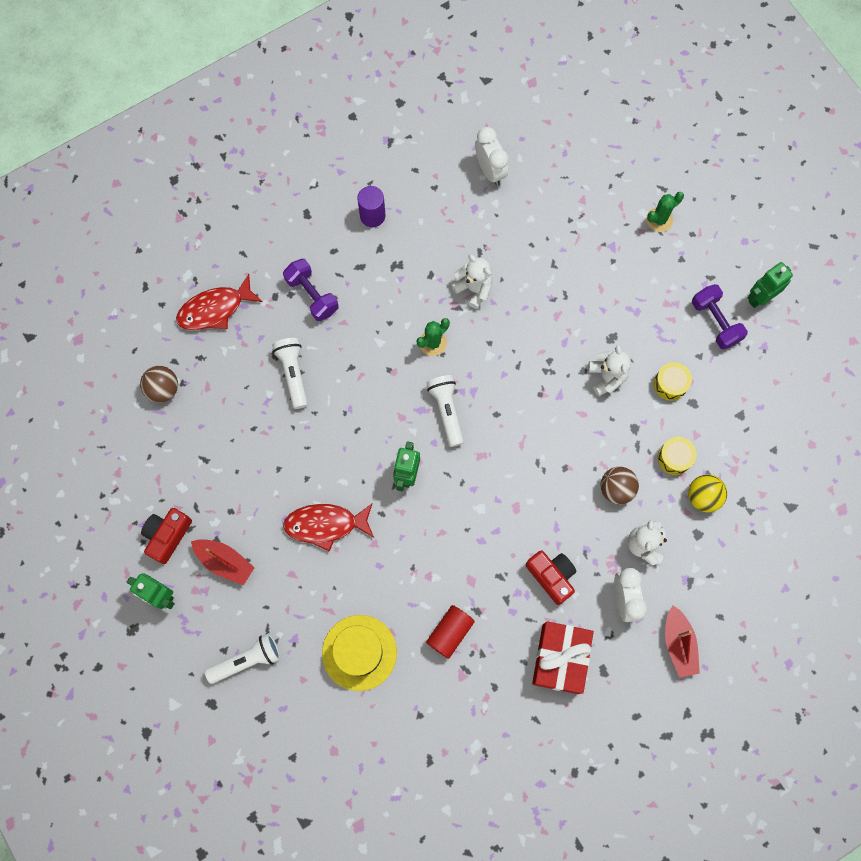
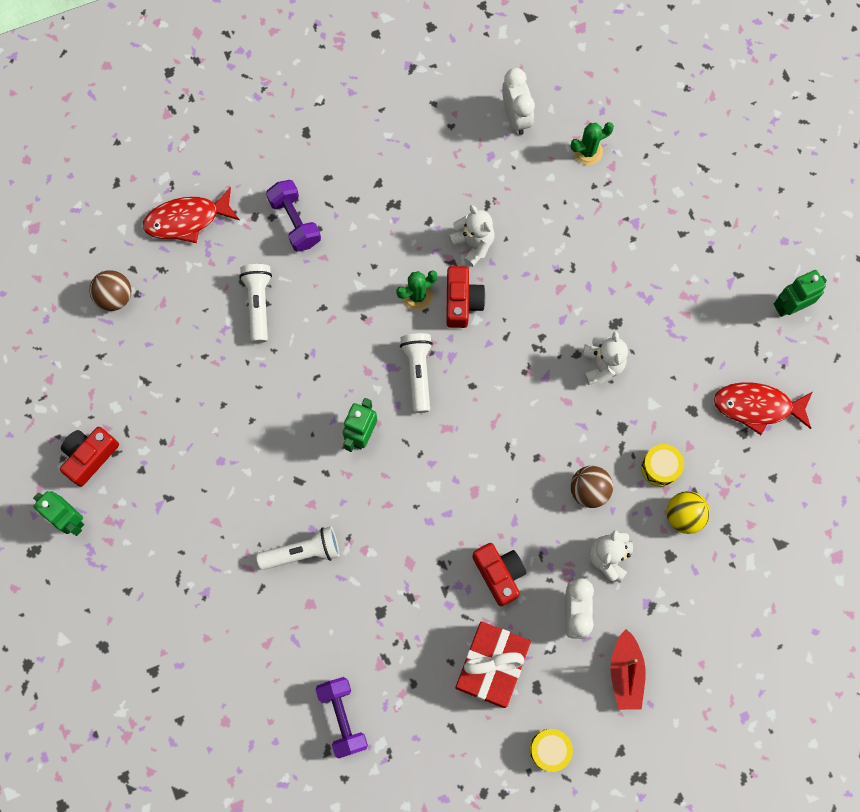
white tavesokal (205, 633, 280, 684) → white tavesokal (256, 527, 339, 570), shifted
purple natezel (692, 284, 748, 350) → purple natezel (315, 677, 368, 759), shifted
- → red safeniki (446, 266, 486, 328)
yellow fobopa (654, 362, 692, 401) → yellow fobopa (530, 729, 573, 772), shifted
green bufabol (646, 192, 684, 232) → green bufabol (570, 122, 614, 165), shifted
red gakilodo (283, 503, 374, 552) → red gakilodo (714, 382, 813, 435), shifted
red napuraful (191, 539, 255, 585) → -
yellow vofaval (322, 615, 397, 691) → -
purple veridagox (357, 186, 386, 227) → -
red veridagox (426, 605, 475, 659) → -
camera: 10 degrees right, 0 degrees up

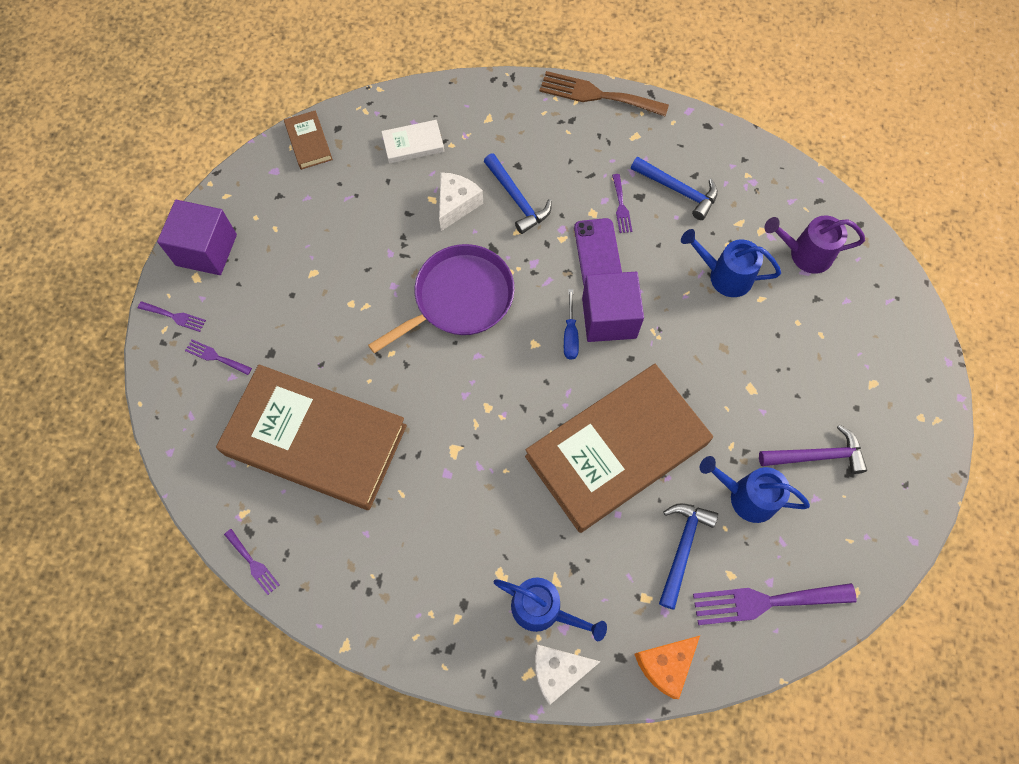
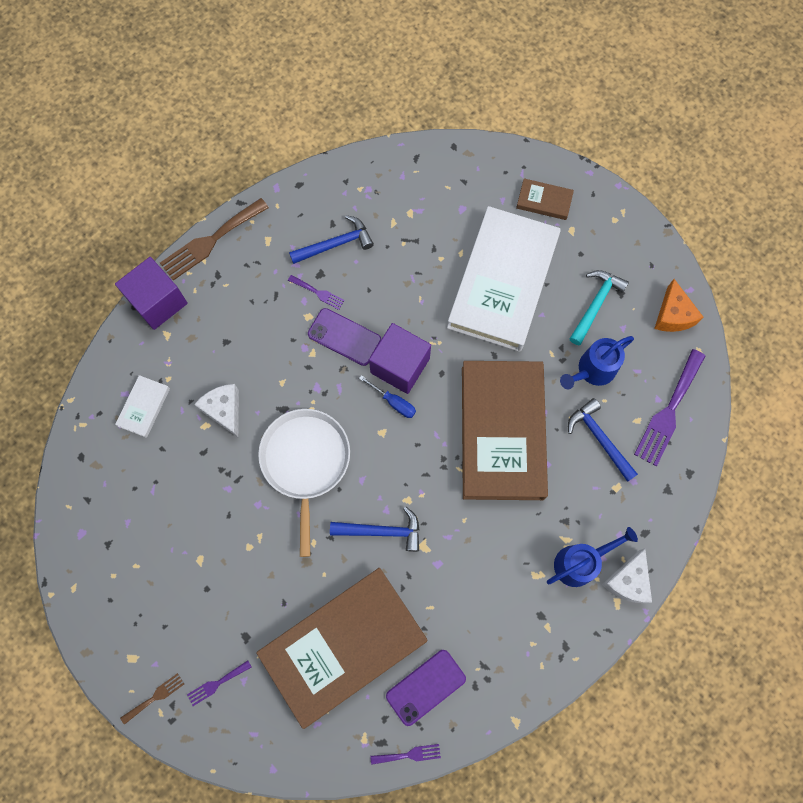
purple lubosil (157, 200, 237, 275) → purple lubosil (115, 257, 188, 330), shifted
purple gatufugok (138, 301, 206, 332) → brown gatufugok (120, 673, 184, 725)
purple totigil (368, 244, 515, 353) → white totigil (258, 409, 350, 557)
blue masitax (484, 153, 552, 234) → blue masitax (330, 507, 420, 552), shifted
- → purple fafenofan (386, 650, 466, 726)
- → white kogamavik (447, 206, 561, 352)
brown kogamavik (284, 110, 333, 170) → brown kogamavik (516, 178, 574, 220), shifted
purple masitax (759, 425, 867, 474) → turquoise masitax (570, 270, 629, 345)
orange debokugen (635, 636, 700, 699) → orange debokugen (654, 279, 703, 332), shifted
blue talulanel (681, 229, 781, 297) → -
purple talulanel (764, 216, 865, 274) → -
camera: 55 degrees left, 5 degrees up

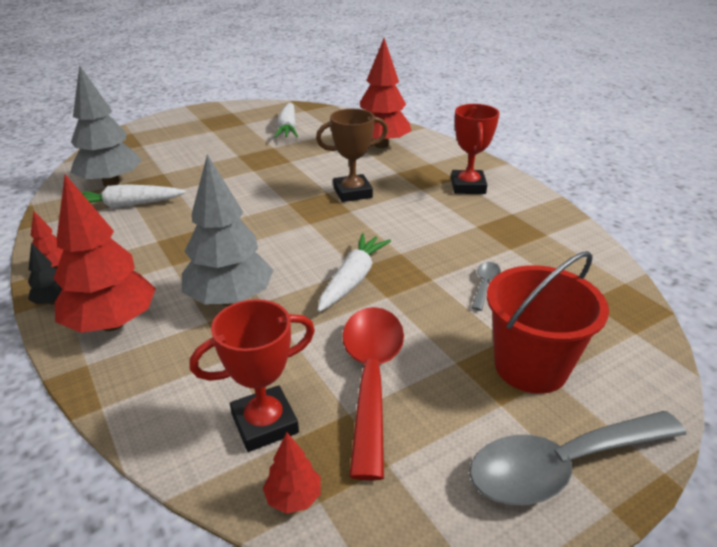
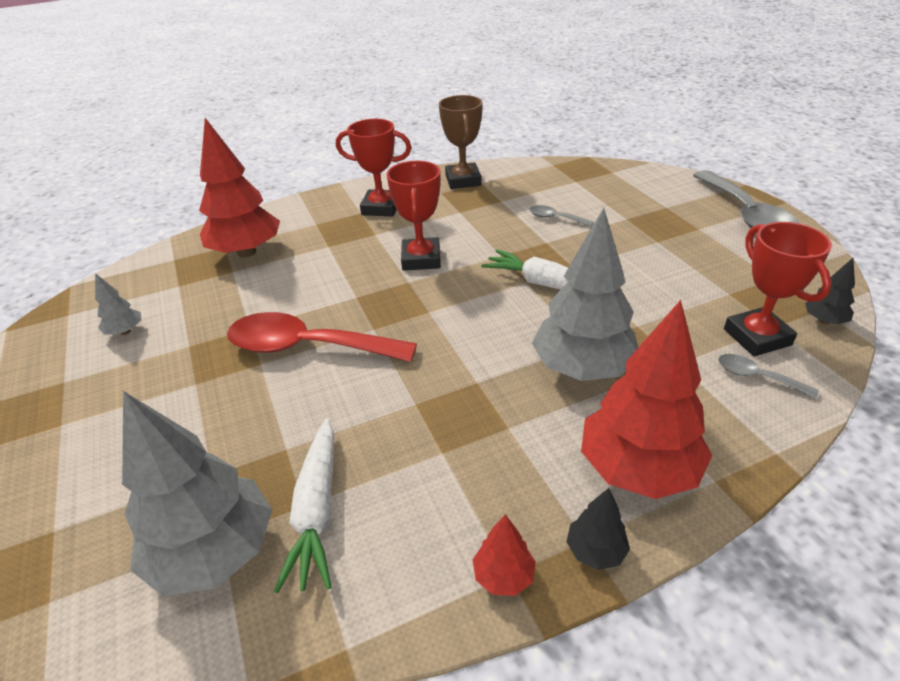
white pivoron (274, 103, 298, 138) → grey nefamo (95, 273, 142, 335)
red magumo (342, 307, 404, 480) → red magumo (227, 312, 417, 362), shifted
- → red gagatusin (387, 161, 441, 271)
brown gagatusin (316, 109, 388, 202) → brown gagatusin (439, 95, 483, 189), shifted
- → grey magumo (718, 354, 819, 399)
red nefamo (263, 432, 321, 514) → black nefamo (805, 258, 855, 324)
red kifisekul (487, 251, 609, 394) → -
camera: 80 degrees left, 5 degrees up

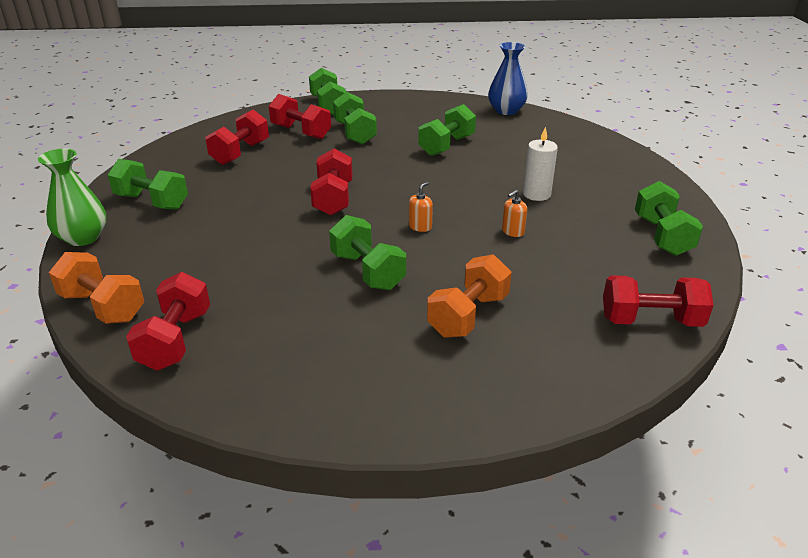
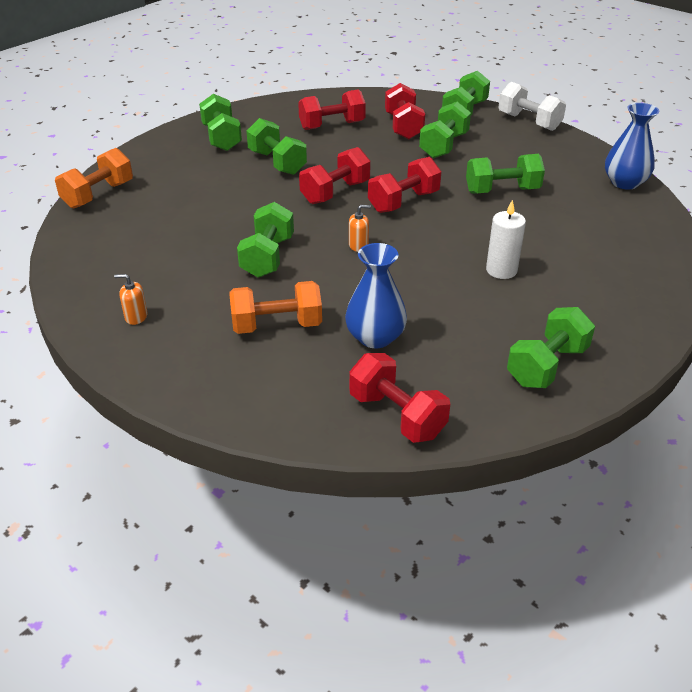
orange natezel (49, 252, 144, 324) → orange natezel (55, 148, 133, 209), 45 degrees clockwise
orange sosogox (502, 190, 527, 237) → orange sosogox (114, 274, 147, 325), shifted
- → green natezel (246, 118, 307, 175)
- → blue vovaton (345, 243, 407, 348)
red natezel (126, 272, 210, 371) → red natezel (368, 157, 442, 213), shifted
- → white natezel (498, 82, 566, 131)
green vovaton (38, 149, 107, 246) → -
camera: 45 degrees right, 5 degrees up

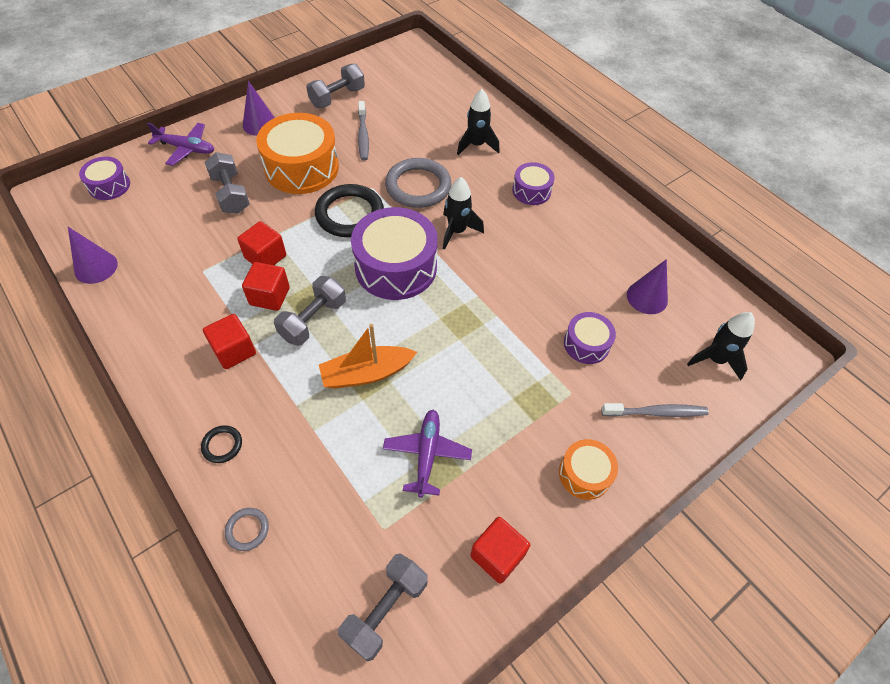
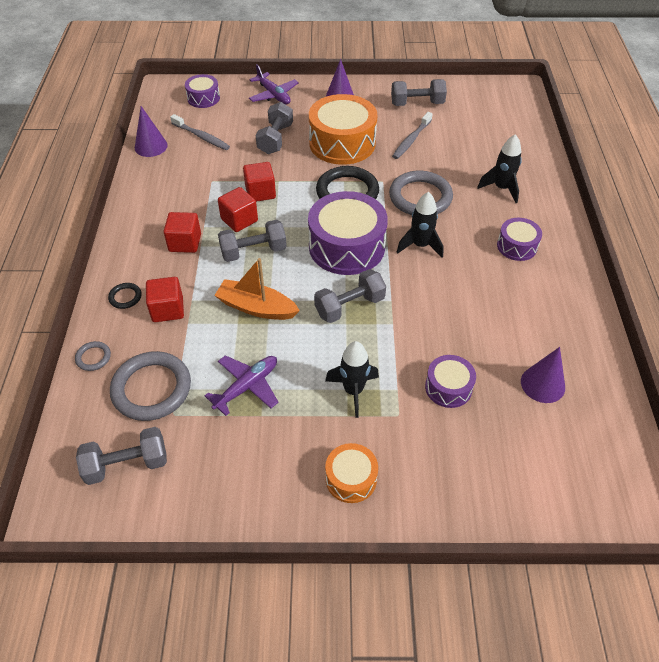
- → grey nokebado (110, 351, 191, 421)
red lubosil (470, 517, 530, 584) → red lubosil (146, 277, 184, 322), shifted
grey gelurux (601, 403, 709, 417) → grey gelurux (170, 114, 230, 150), shifted
- → grey natezel (314, 269, 386, 323)
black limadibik (687, 312, 755, 380) → black limadibik (325, 341, 379, 418), shifted
camera: 40 degrees right, 5 degrees down

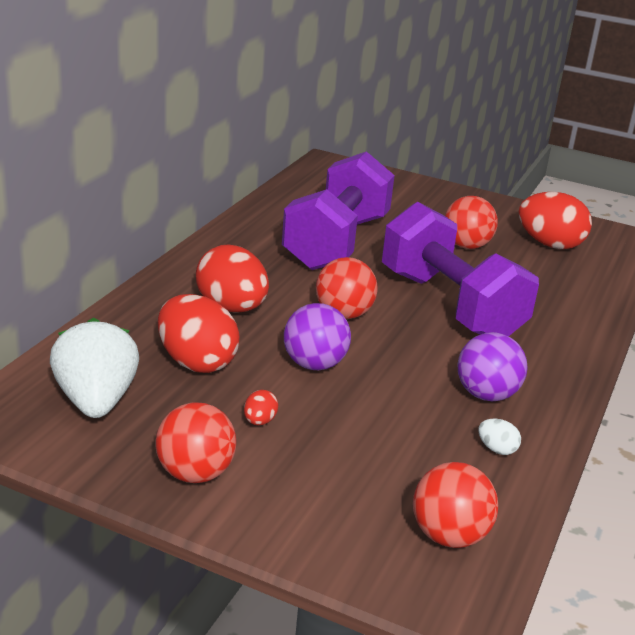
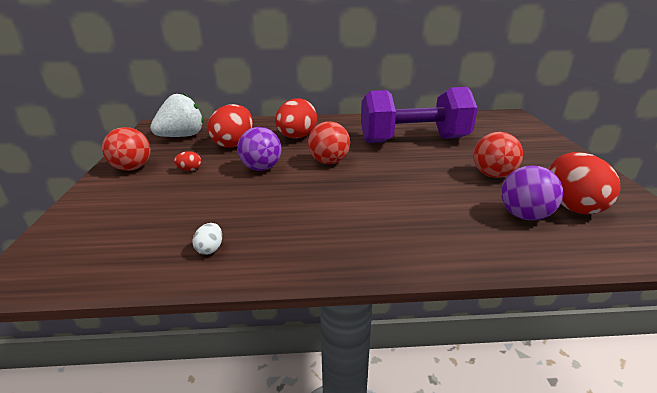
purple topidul (457, 332, 527, 401) → purple topidul (501, 165, 563, 220), shifted
purple natezel (382, 202, 539, 336) → -
red topidul (413, 462, 498, 548) → -
camera: 65 degrees right, 0 degrees up

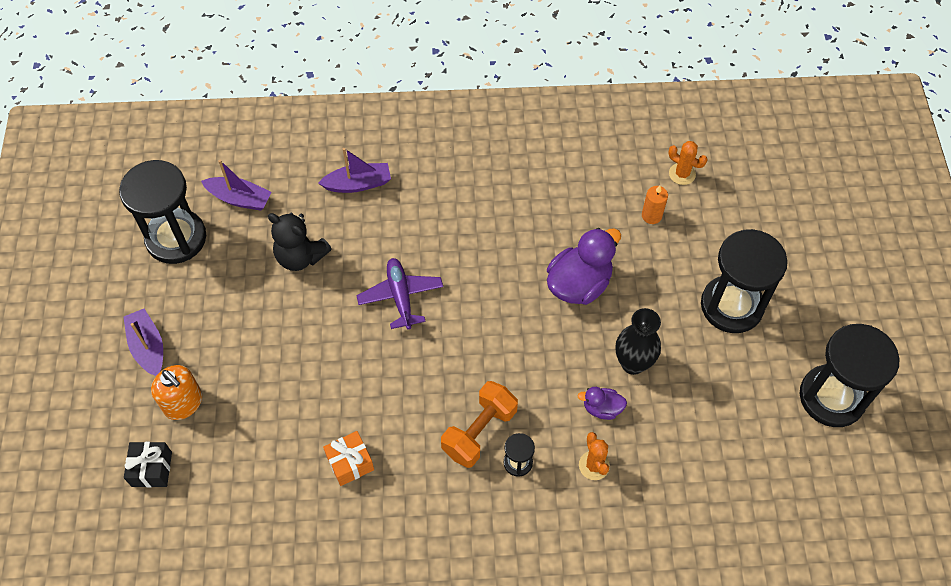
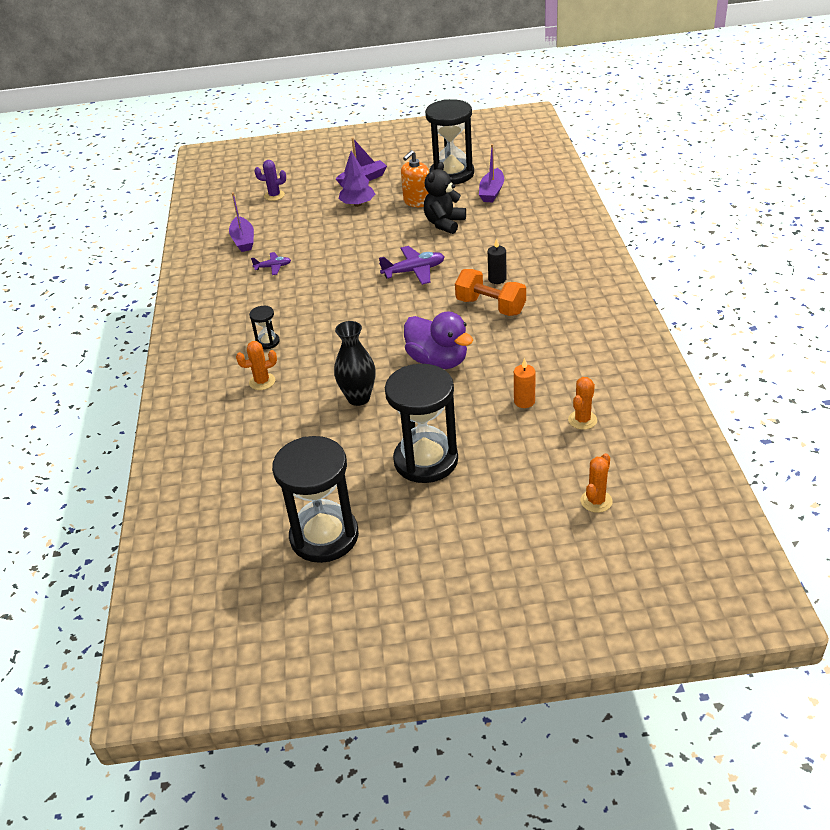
purple napuraful (318, 148, 391, 193) → purple napuraful (229, 192, 254, 252), shifted
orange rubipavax (323, 431, 374, 486) → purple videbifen (251, 252, 291, 275)
black rubipavax (124, 442, 172, 488) → purple bufabol (254, 160, 286, 201)
- → purple nefamo (339, 151, 375, 207)
orange sosogox (151, 365, 202, 420) → orange sosogox (401, 150, 429, 207), shifted
orange natezel (441, 381, 518, 468) → orange natezel (455, 269, 526, 316), shifted
- → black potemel (488, 238, 507, 284)
- → orange bufabol (581, 453, 613, 513)
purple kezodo (577, 387, 627, 420) → -
camera: 90 degrees right, 20 degrees down

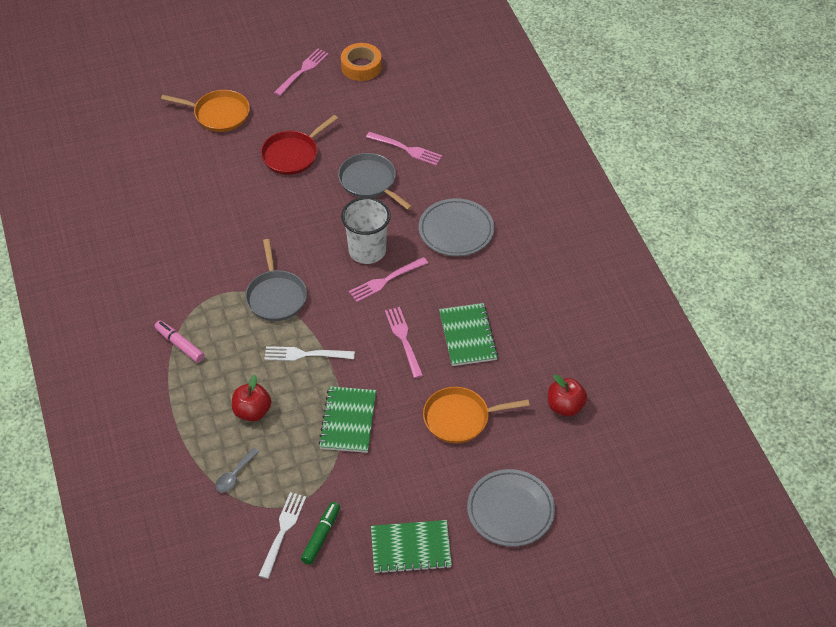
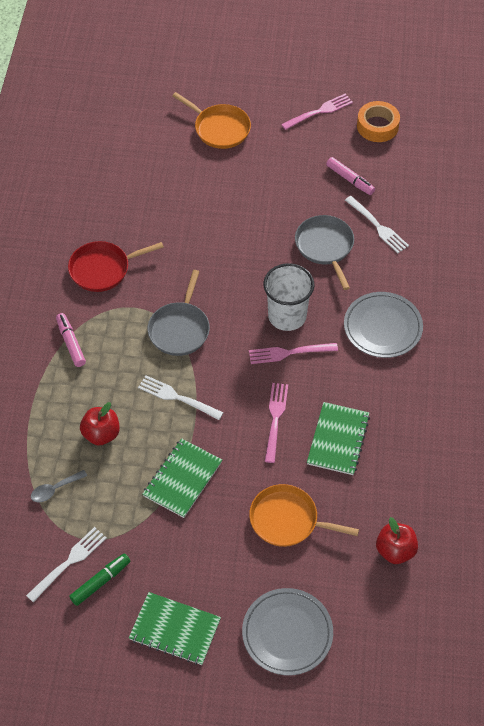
red totigil (261, 115, 338, 175) → red totigil (68, 241, 164, 292), shifted
- → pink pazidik (326, 157, 375, 195)
pink gatufugok (366, 132, 442, 166) → white gatufugok (345, 196, 409, 253)
camera: 25 degrees right, 5 degrees up

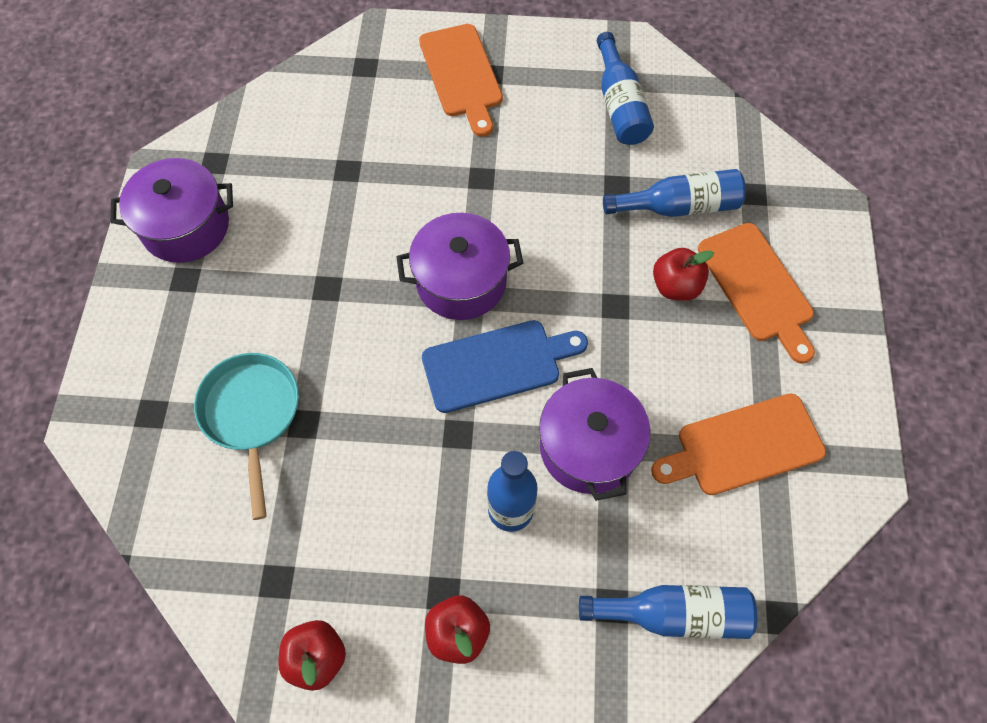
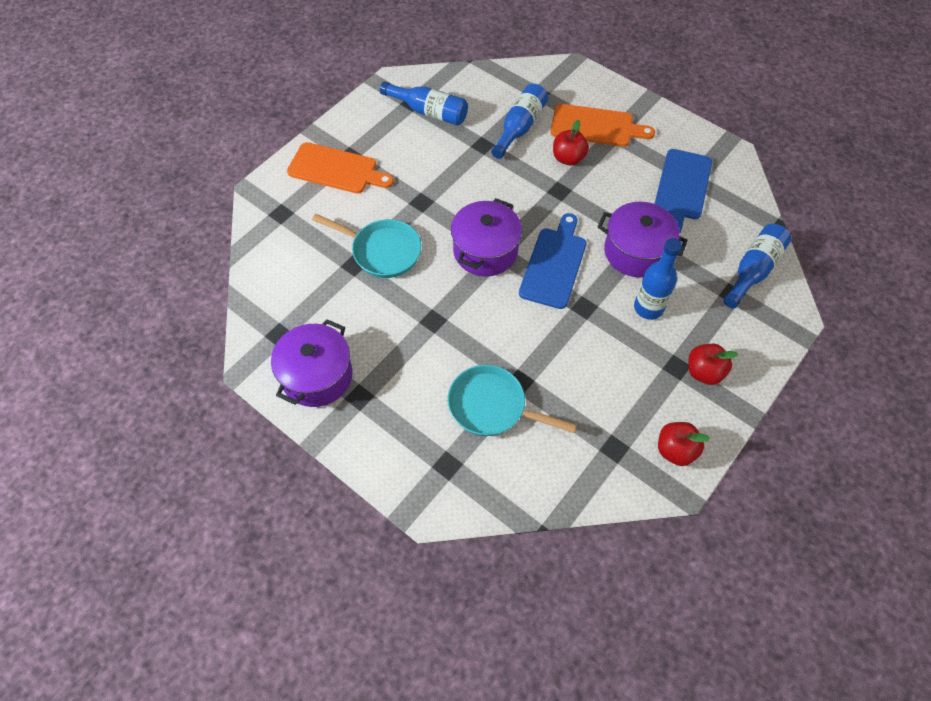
- → turquoise totigil (312, 214, 421, 278)
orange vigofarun (651, 393, 826, 495) → blue vigofarun (655, 149, 712, 233)
camera: 55 degrees left, 5 degrees down

